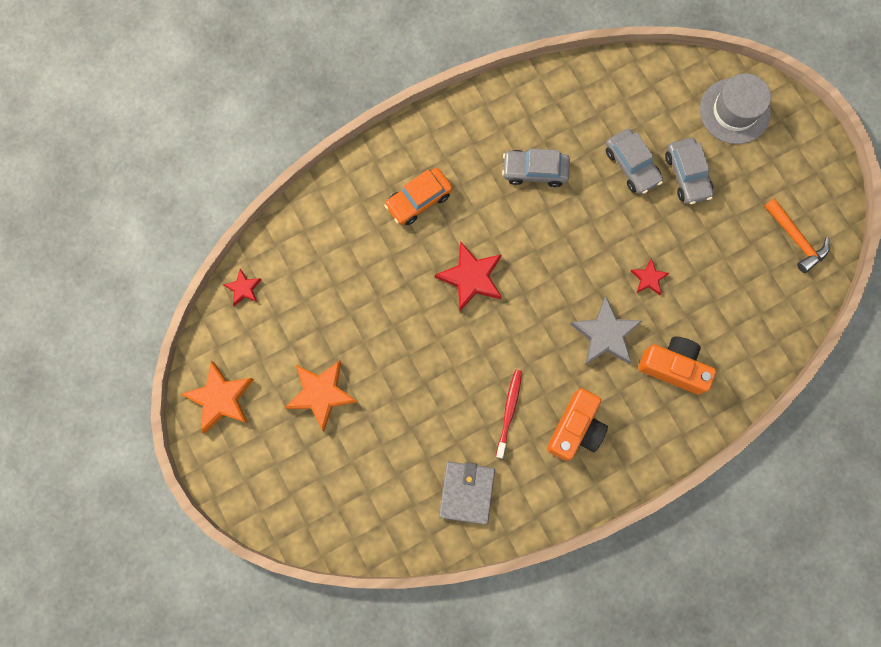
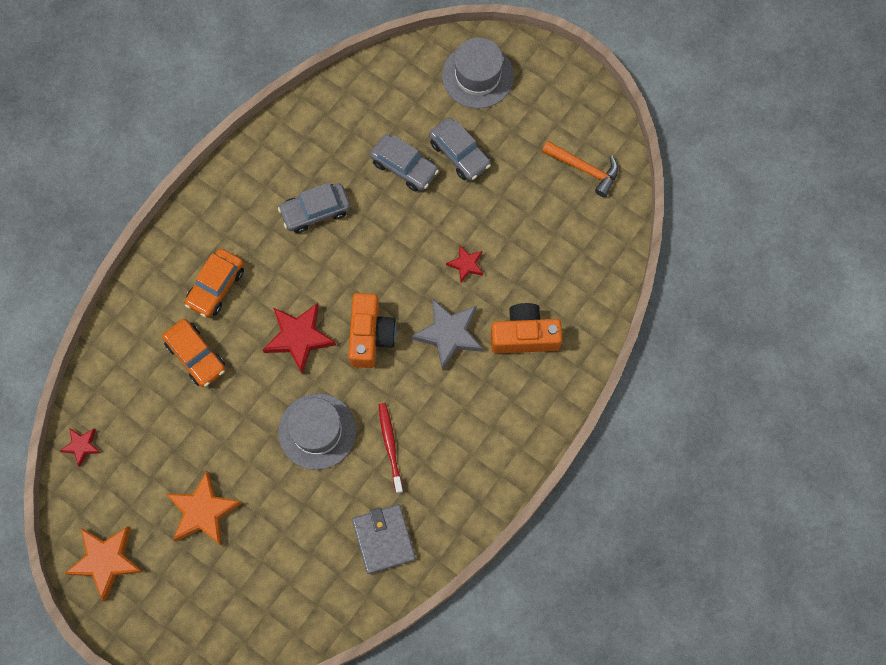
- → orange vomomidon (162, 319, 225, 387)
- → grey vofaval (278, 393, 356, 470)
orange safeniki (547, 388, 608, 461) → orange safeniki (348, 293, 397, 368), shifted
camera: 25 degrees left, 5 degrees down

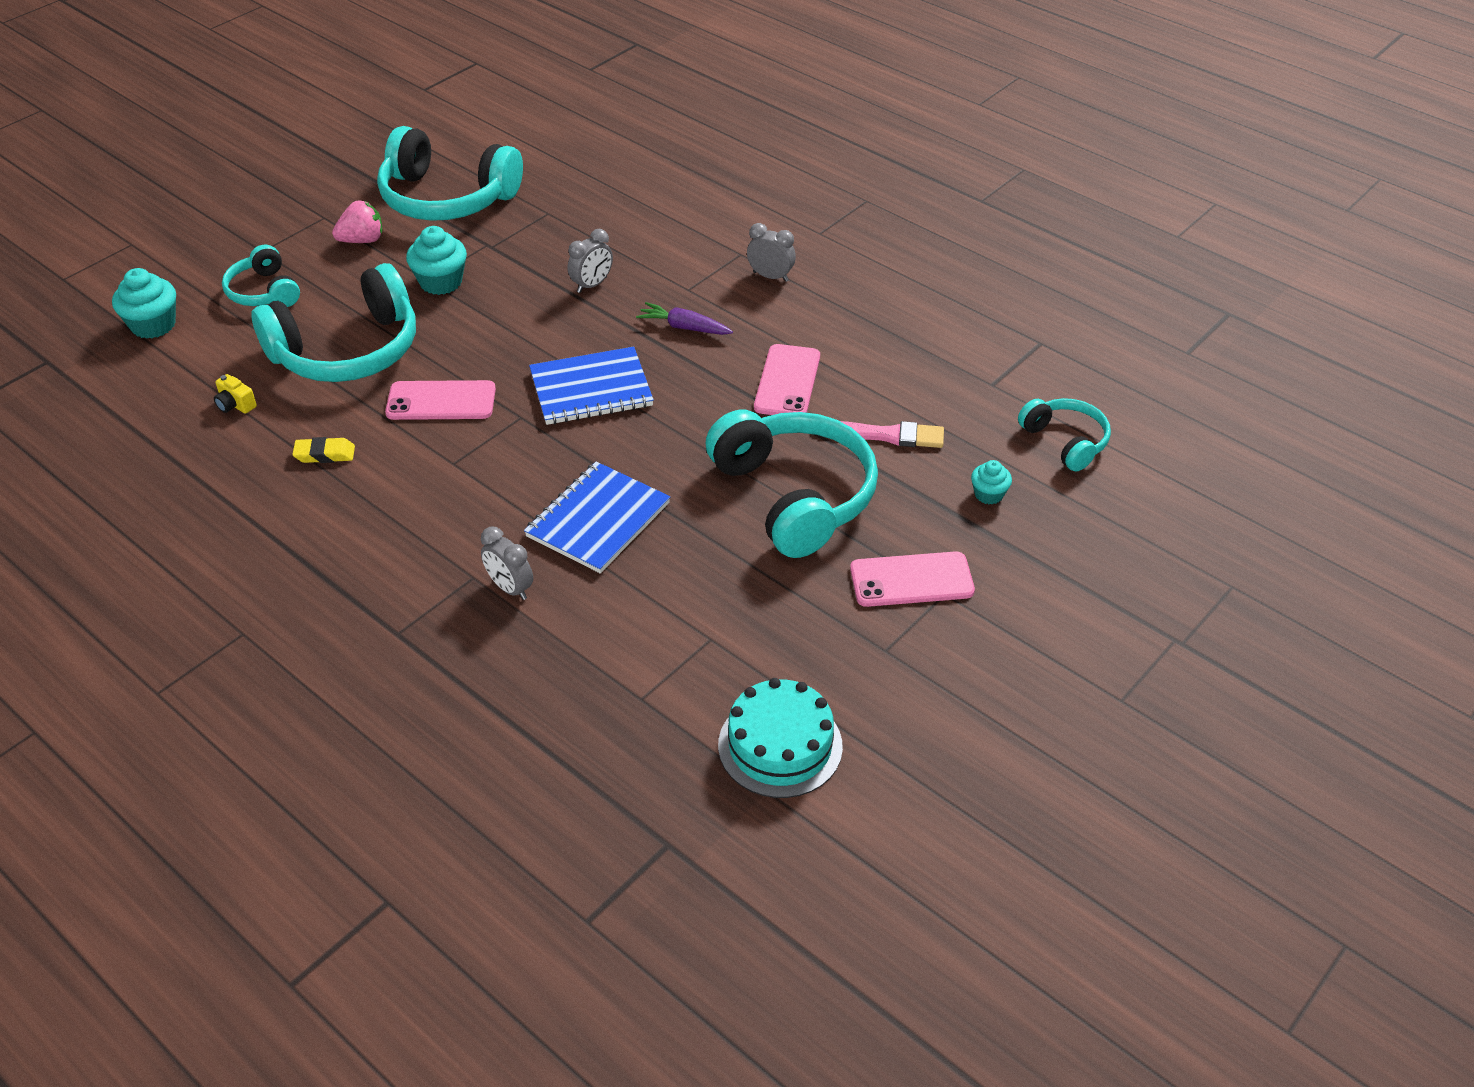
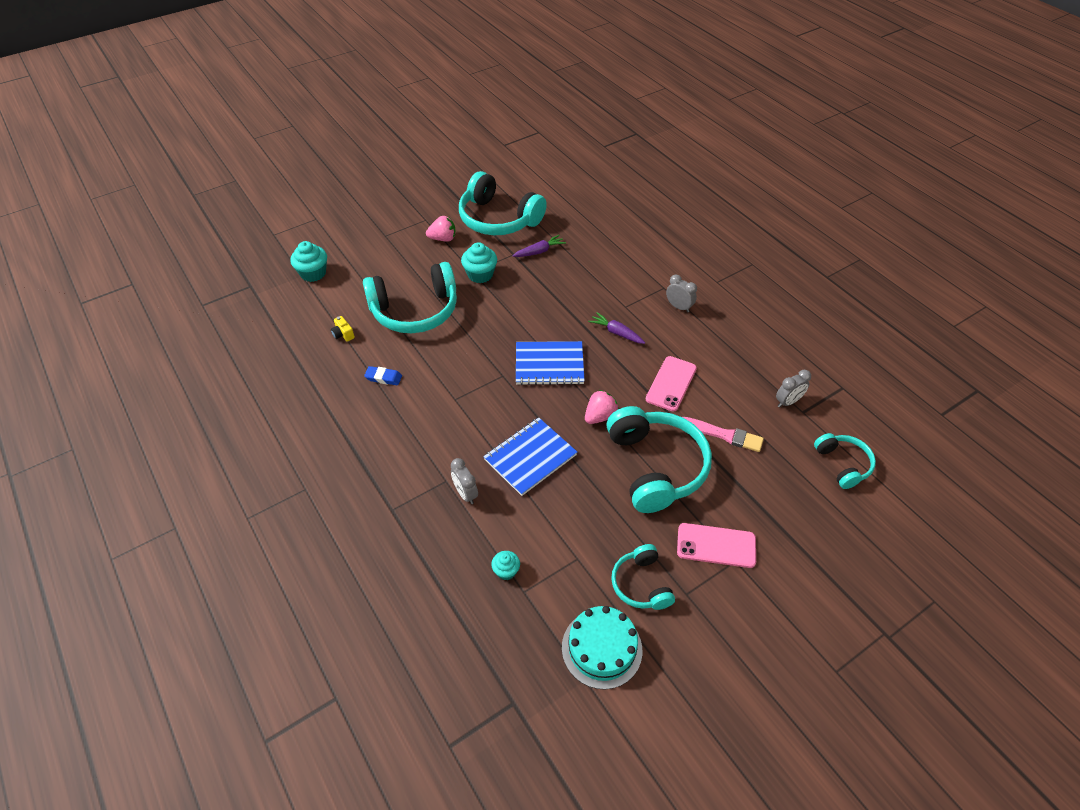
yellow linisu (292, 437, 355, 463) → blue linisu (364, 366, 402, 385)
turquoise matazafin (971, 460, 1012, 505) → turquoise matazafin (491, 551, 520, 580), shifted
- → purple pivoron (512, 235, 566, 257)
- → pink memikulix (585, 390, 618, 424)
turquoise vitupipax (222, 244, 300, 307) → turquoise vitupipax (611, 544, 675, 610), shifted
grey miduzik (568, 229, 613, 293) → grey miduzik (776, 370, 811, 408), shifted
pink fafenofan (385, 380, 496, 420) → -
camera: 15 degrees right, 5 degrees up

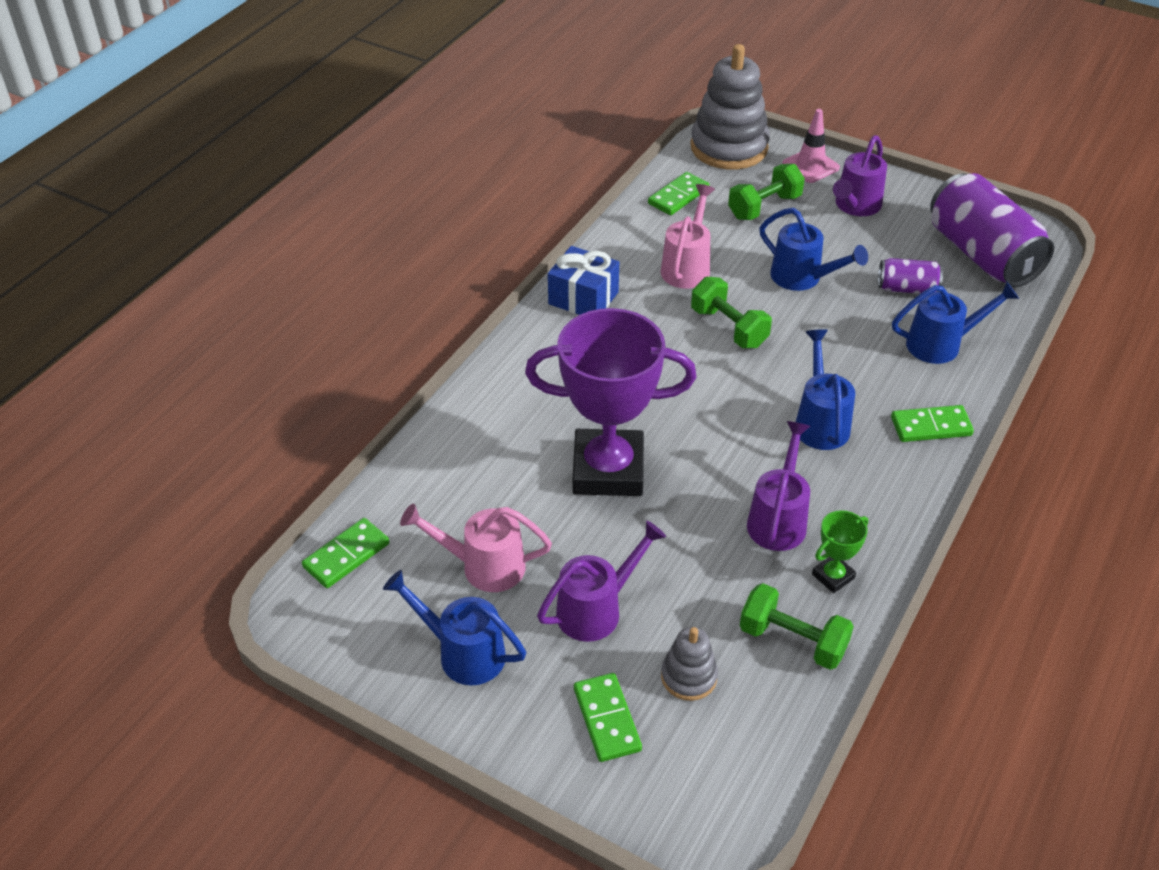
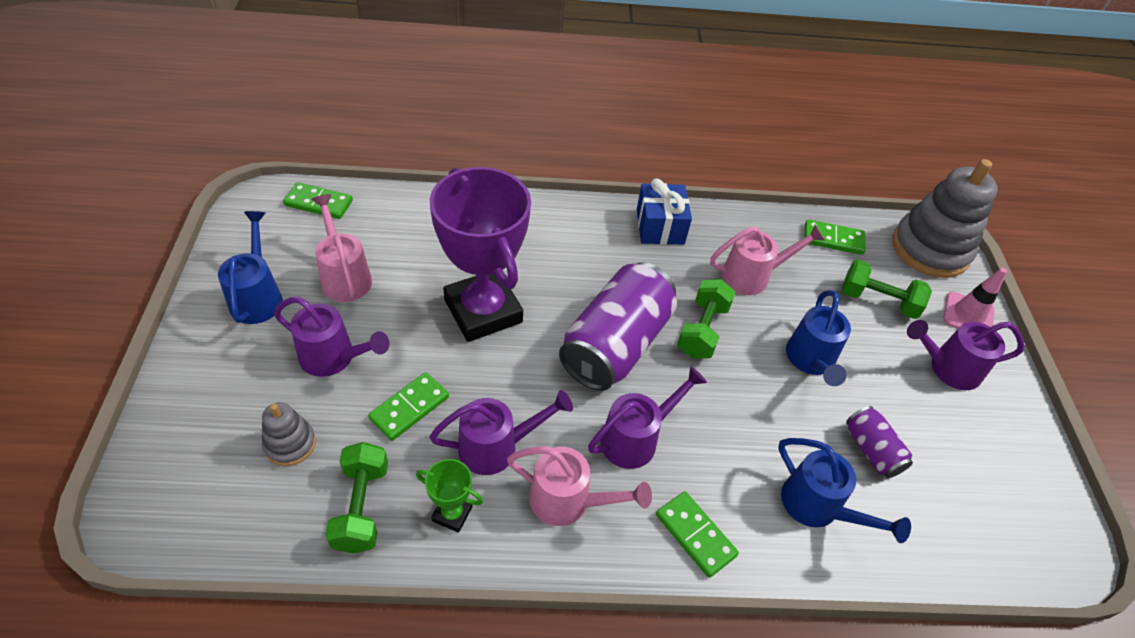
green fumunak (574, 673, 642, 762) → green fumunak (368, 372, 449, 441), shifted
- → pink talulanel (507, 446, 652, 526)
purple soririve (930, 173, 1054, 287) → purple soririve (559, 262, 677, 391), shifted
blue talulanel (796, 329, 855, 450) → purple talulanel (588, 366, 707, 469)
camera: 55 degrees right, 5 degrees up

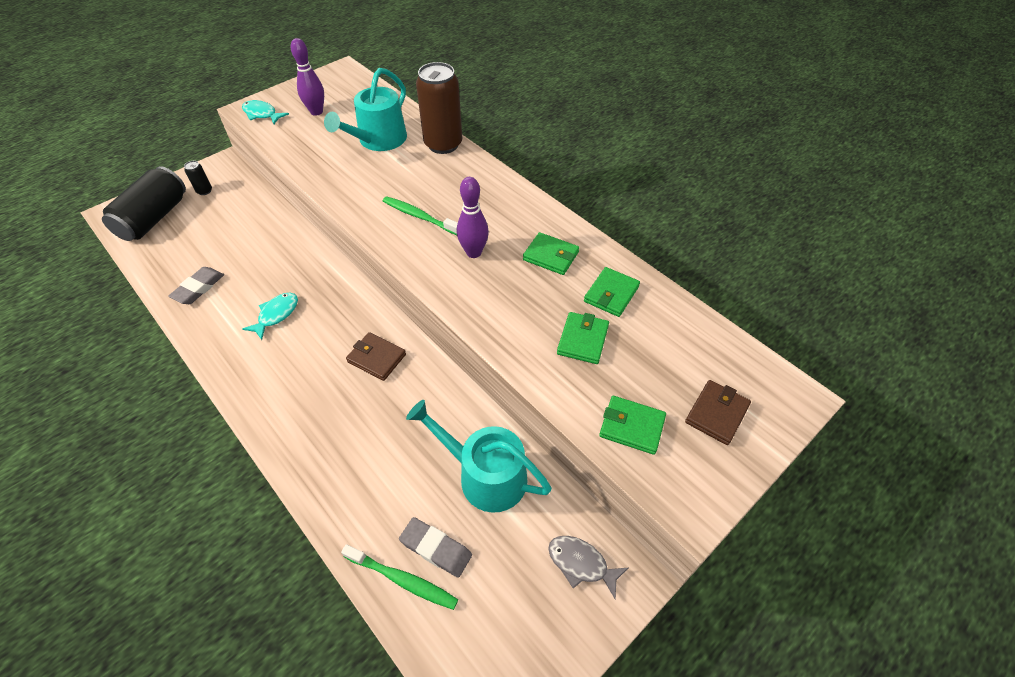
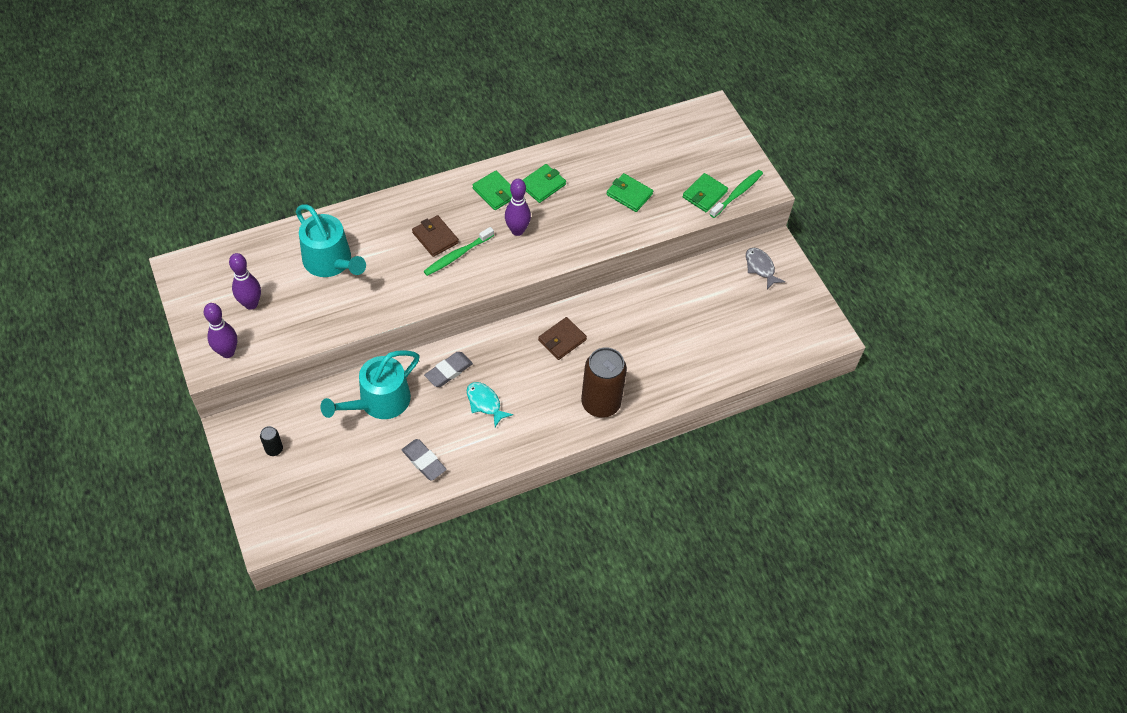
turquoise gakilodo (242, 100, 289, 124) → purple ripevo (204, 303, 237, 358)
turquoise talulanel (406, 400, 552, 513) → turquoise talulanel (320, 350, 420, 419), shifted
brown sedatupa (685, 380, 751, 445) → brown sedatupa (412, 215, 459, 257), shifted
grey linisu (399, 517, 472, 578) → grey linisu (424, 352, 473, 387), shifted
green sedatupa (584, 267, 640, 317) → green sedatupa (472, 171, 512, 210), shifted
brown soririve (416, 62, 462, 154) → brown soririve (581, 347, 627, 418), shifted
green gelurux (341, 544, 458, 610) → green gelurux (710, 170, 763, 218), shifted
grey gakilodo (548, 536, 628, 599) → grey gakilodo (746, 248, 785, 289), 105 degrees clockwise
black soririve (102, 166, 186, 241) → -
camera: 75 degrees left, 5 degrees up

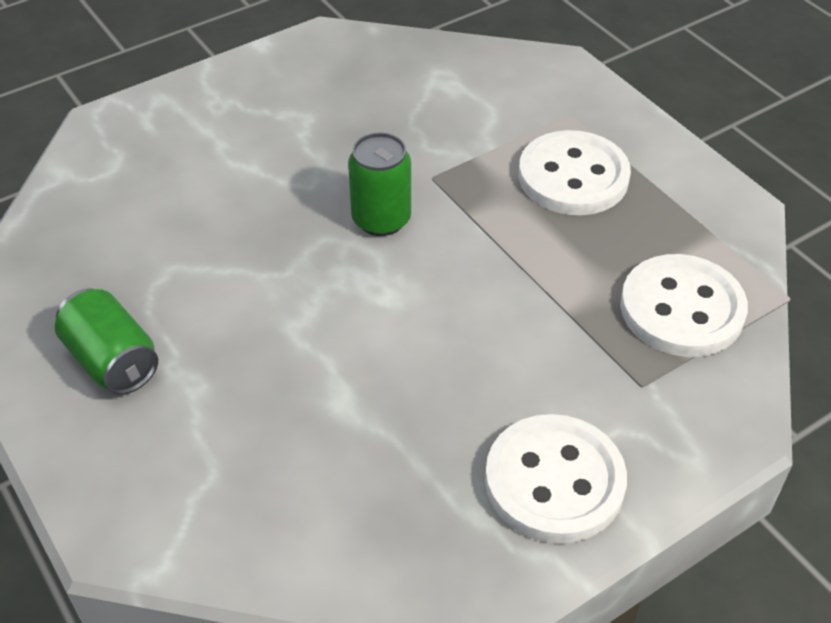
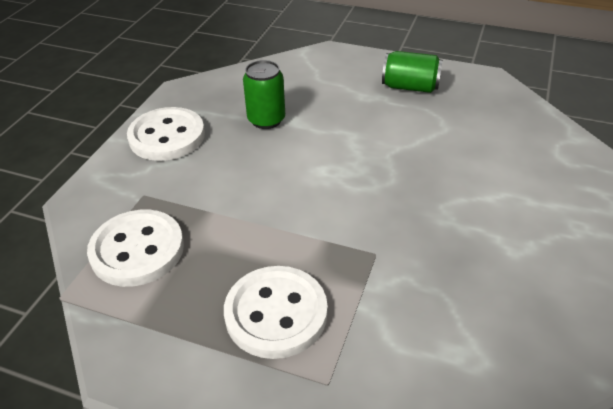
green soririve (348, 133, 411, 236) → green soririve (243, 60, 285, 129), shifted
camera: 145 degrees right, 5 degrees down

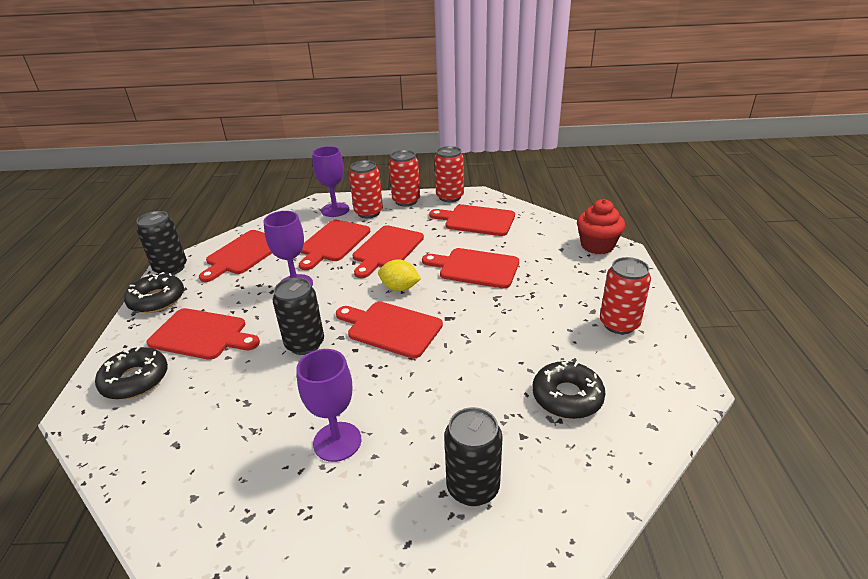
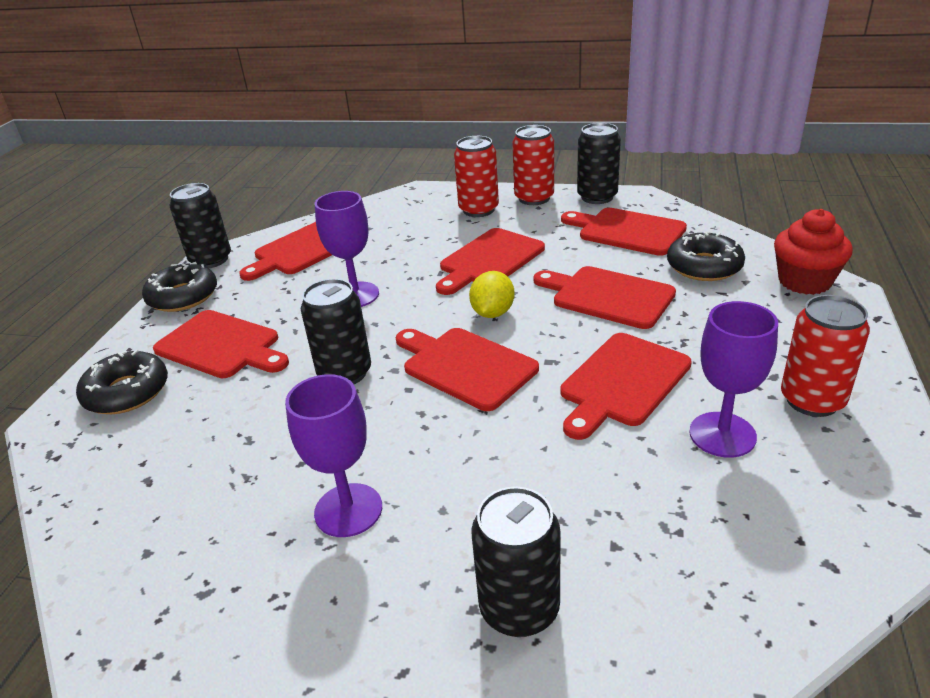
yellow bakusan (378, 259, 421, 291) → yellow bakusan (469, 271, 515, 318), 75 degrees clockwise
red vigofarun (299, 220, 370, 270) → red vigofarun (560, 333, 692, 440), shifted
red soririve (434, 146, 464, 202) → black soririve (577, 123, 621, 204)
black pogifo (532, 361, 606, 419) → black pogifo (667, 231, 745, 281), shifted
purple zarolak (312, 146, 349, 217) → purple zarolak (689, 301, 778, 458), shifted
camera: 15 degrees right, 0 degrees up

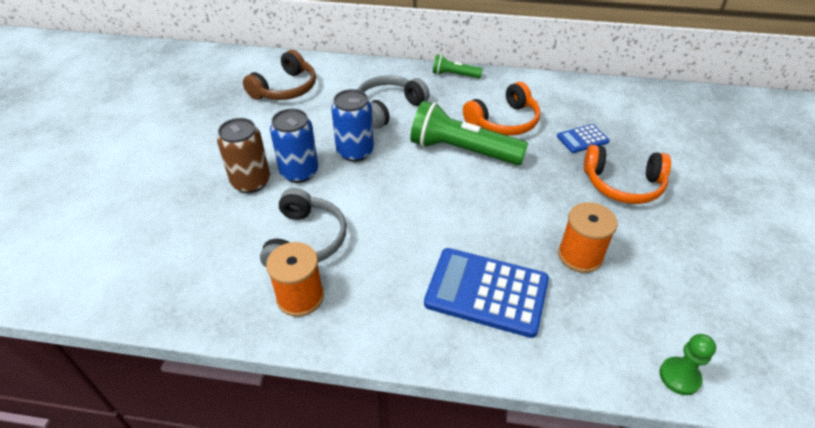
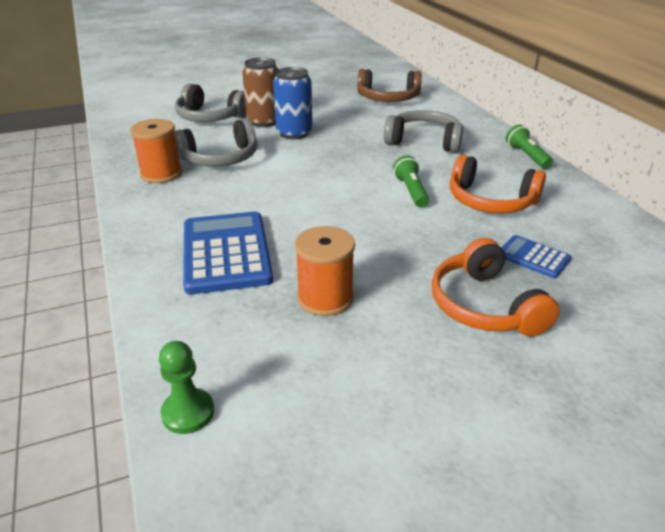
- → grey vitupipax (175, 83, 246, 122)
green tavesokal (410, 101, 528, 165) → green tavesokal (393, 155, 429, 208), x0.51
blue soririve (331, 89, 374, 162) → -
camera: 60 degrees right, 10 degrees down

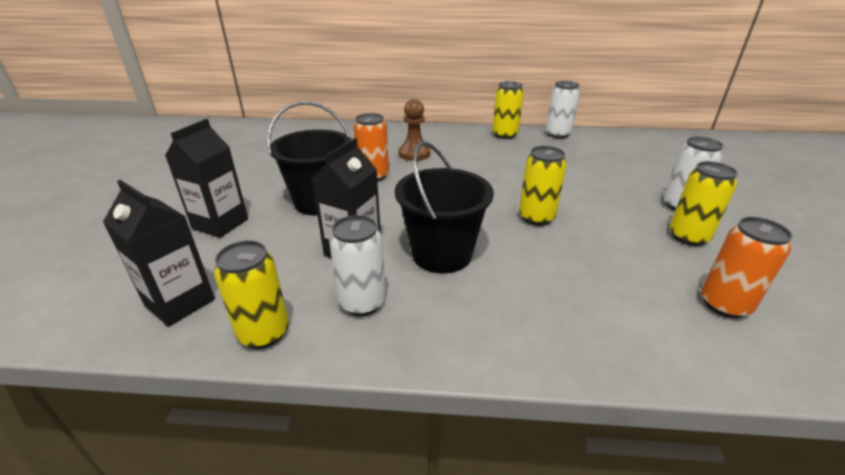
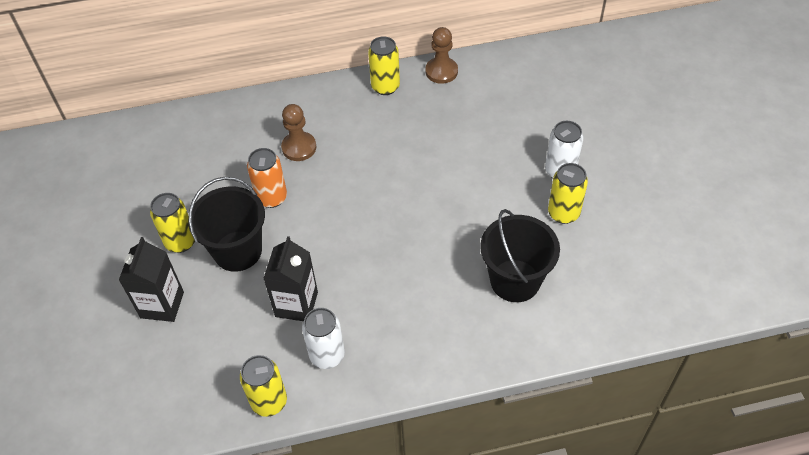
yellow soririve (519, 146, 567, 226) → yellow soririve (150, 193, 195, 253), shifted
white soririve (546, 81, 580, 139) → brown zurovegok (425, 27, 458, 84)
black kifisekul (395, 142, 494, 274) → black kifisekul (480, 209, 560, 302), shifted
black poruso (103, 180, 215, 327) → -
orange soririve (701, 217, 793, 318) → -
camera: 15 degrees left, 20 degrees up

